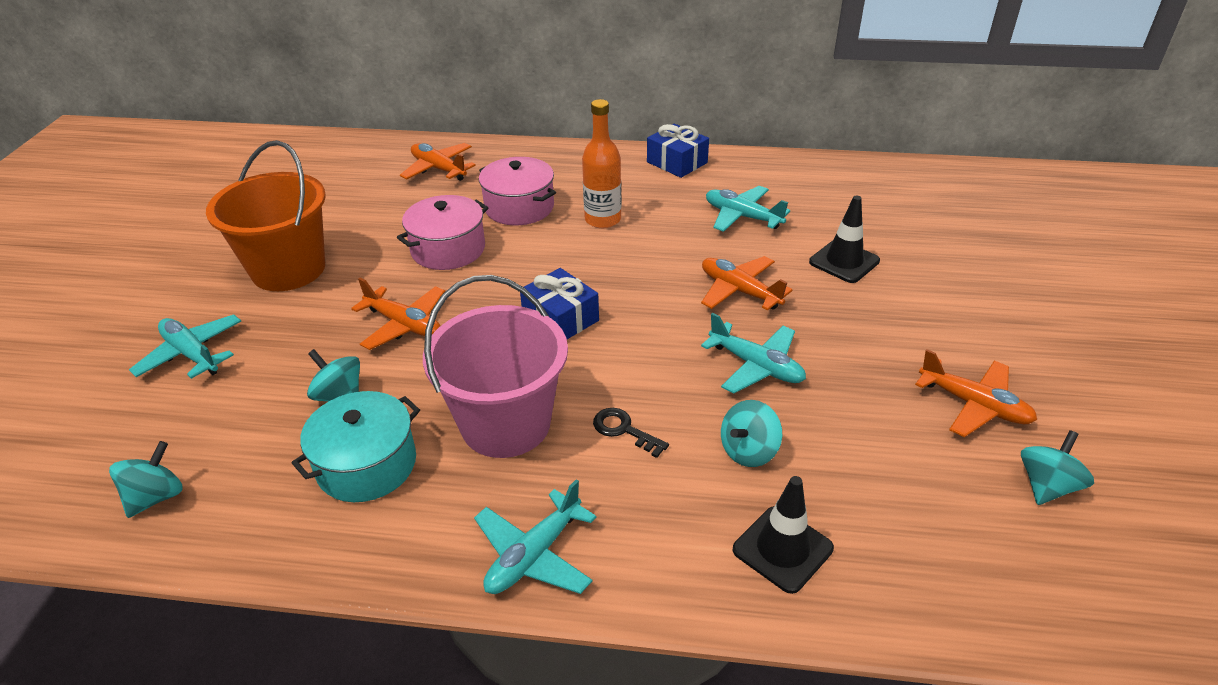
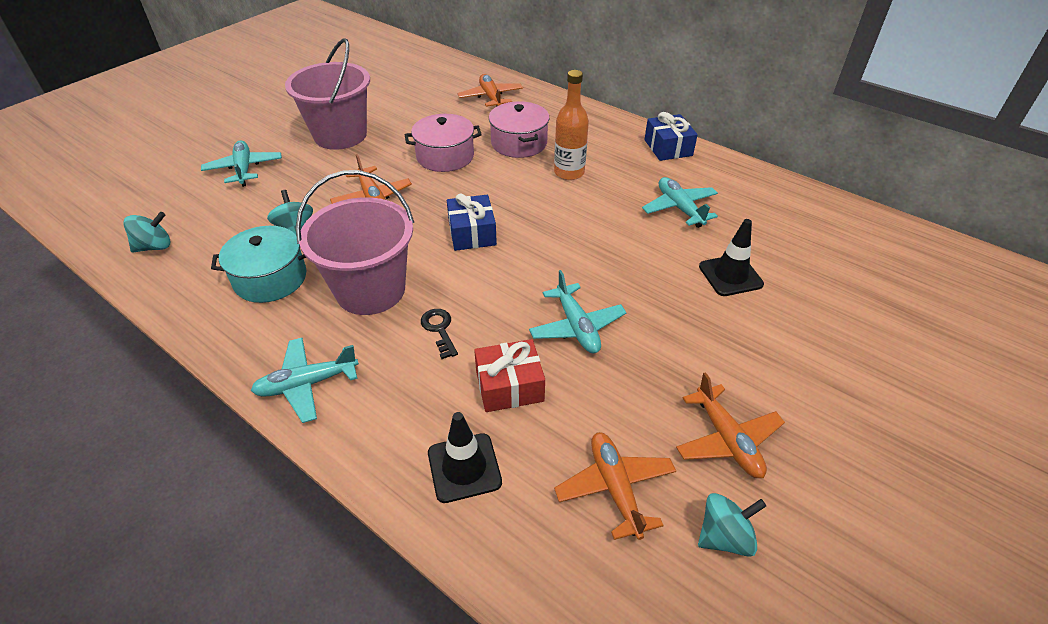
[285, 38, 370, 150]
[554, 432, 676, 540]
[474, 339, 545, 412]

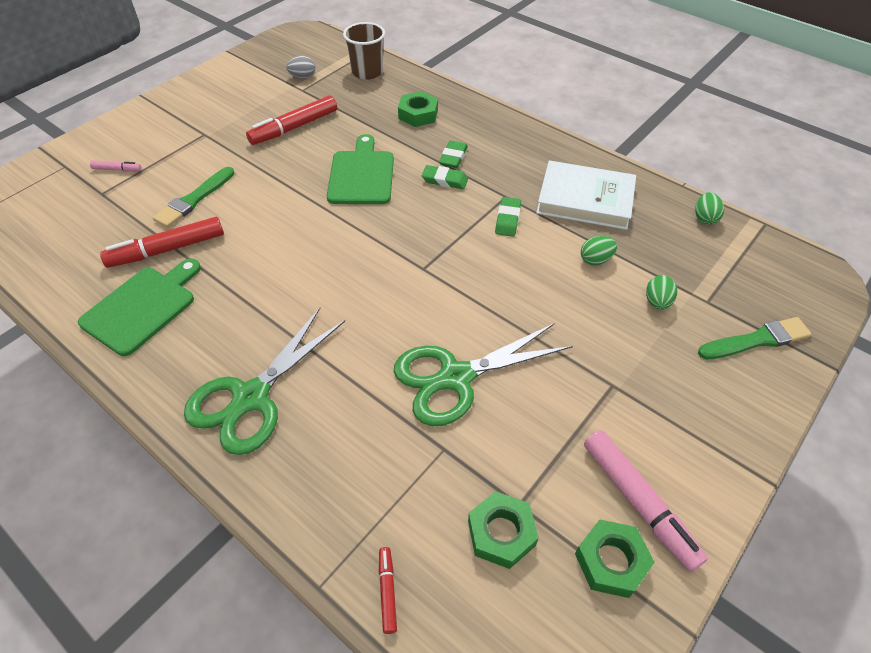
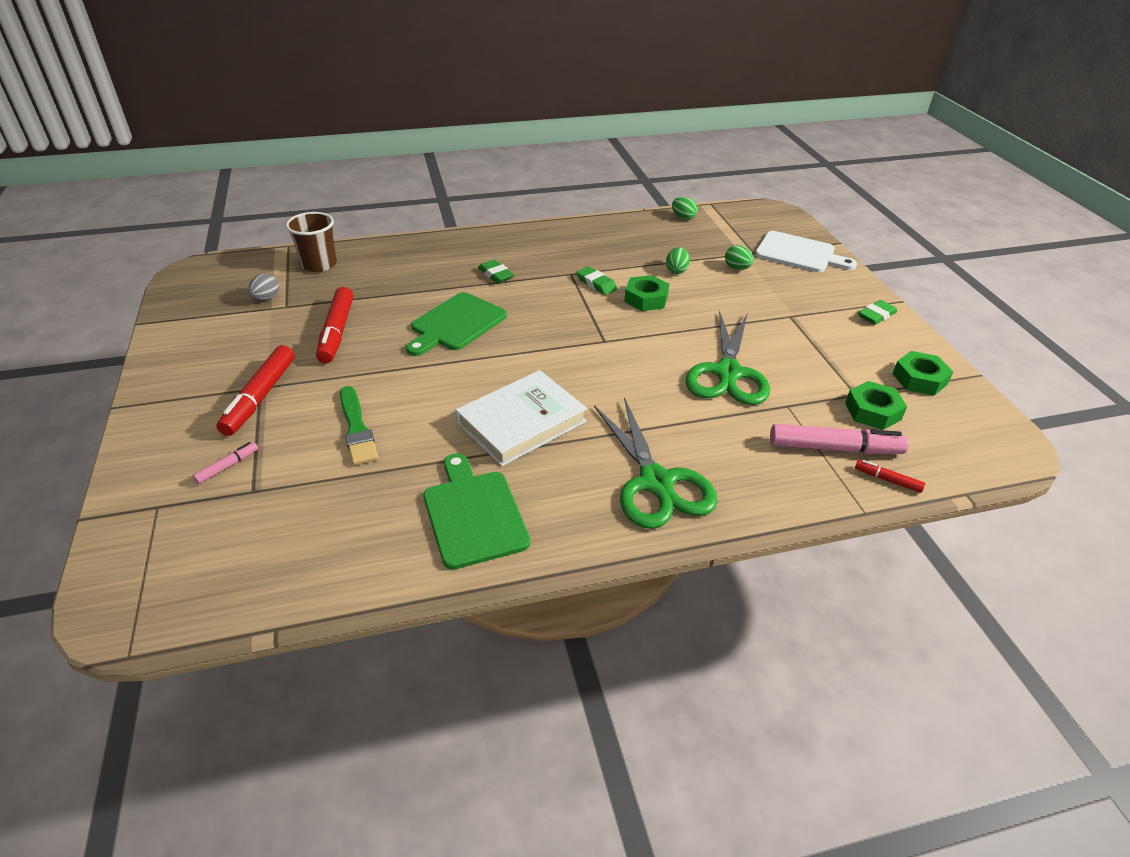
[216, 345, 295, 436]
[406, 292, 507, 356]
[624, 275, 669, 311]
[858, 300, 897, 325]
[456, 370, 587, 466]
[770, 424, 909, 454]
[755, 231, 857, 273]

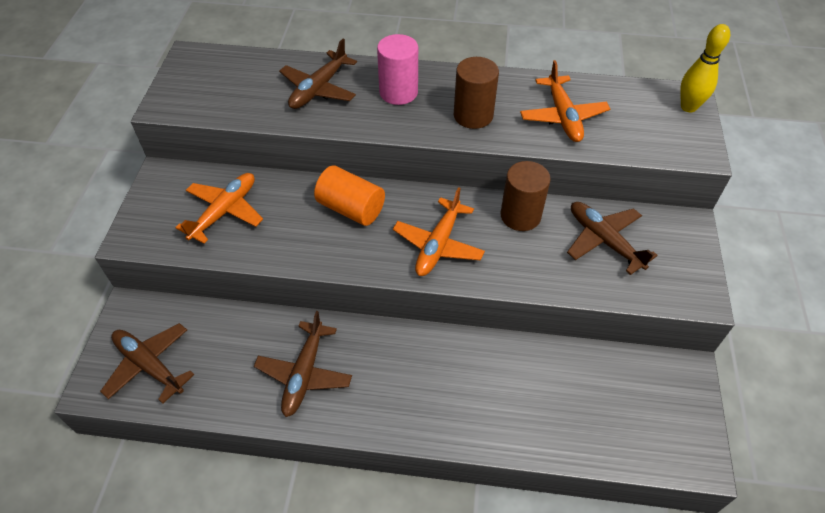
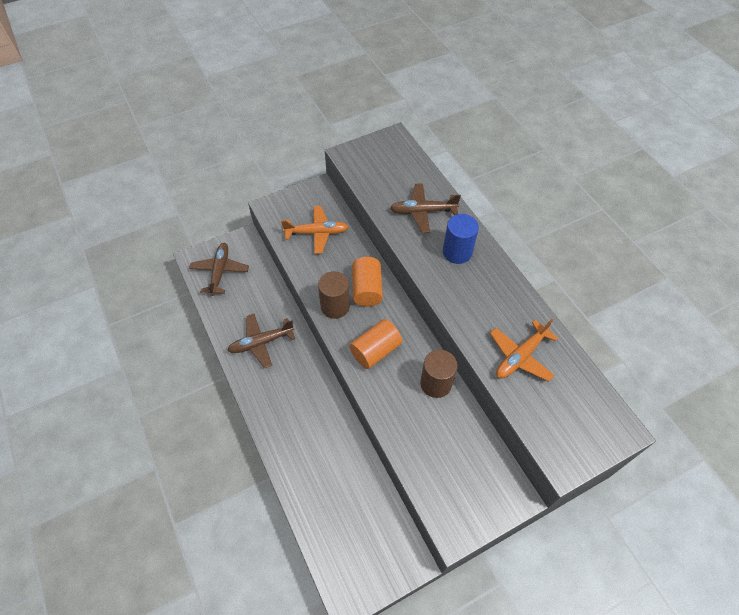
[443, 214, 479, 264]
[349, 319, 402, 369]
[318, 271, 350, 319]
[567, 202, 658, 275] (first image)
[680, 24, 730, 112] (first image)

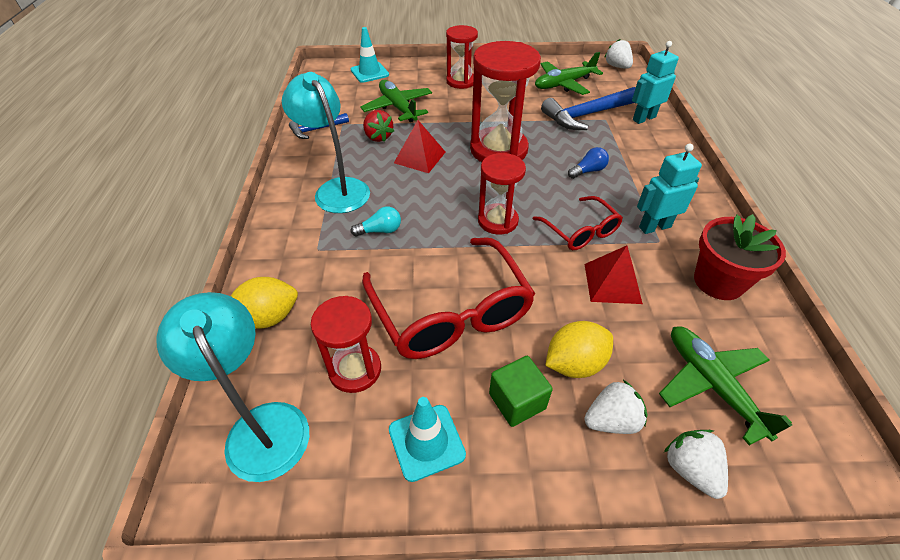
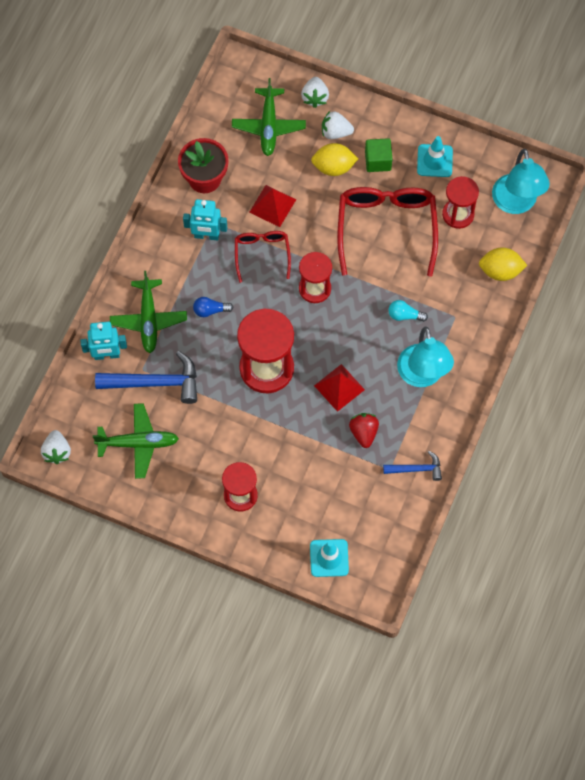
[110, 271, 187, 353]

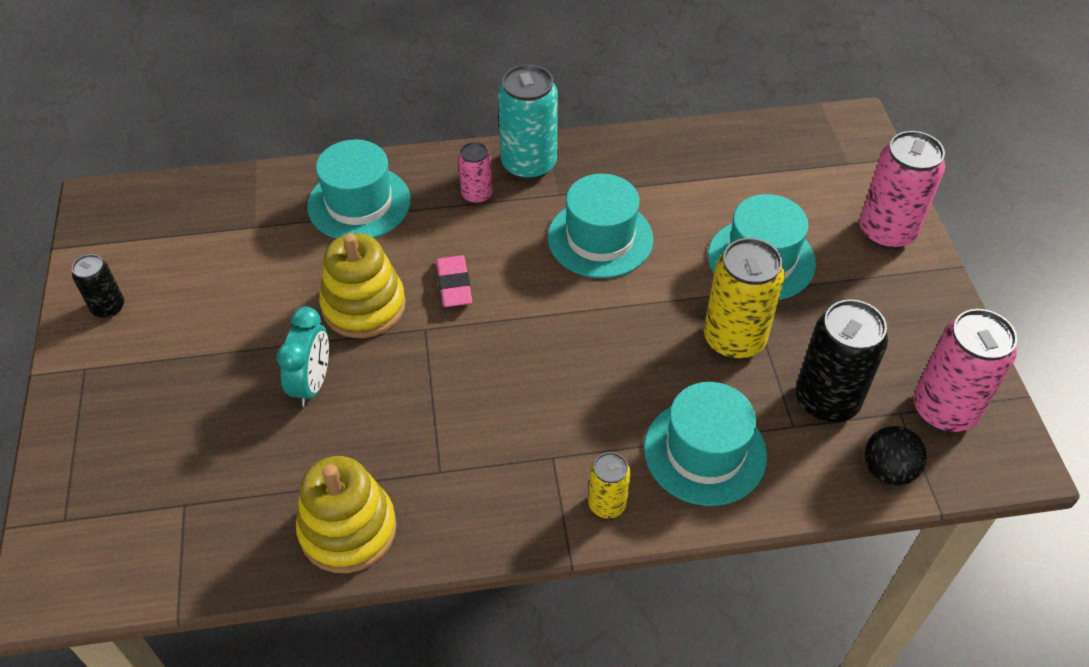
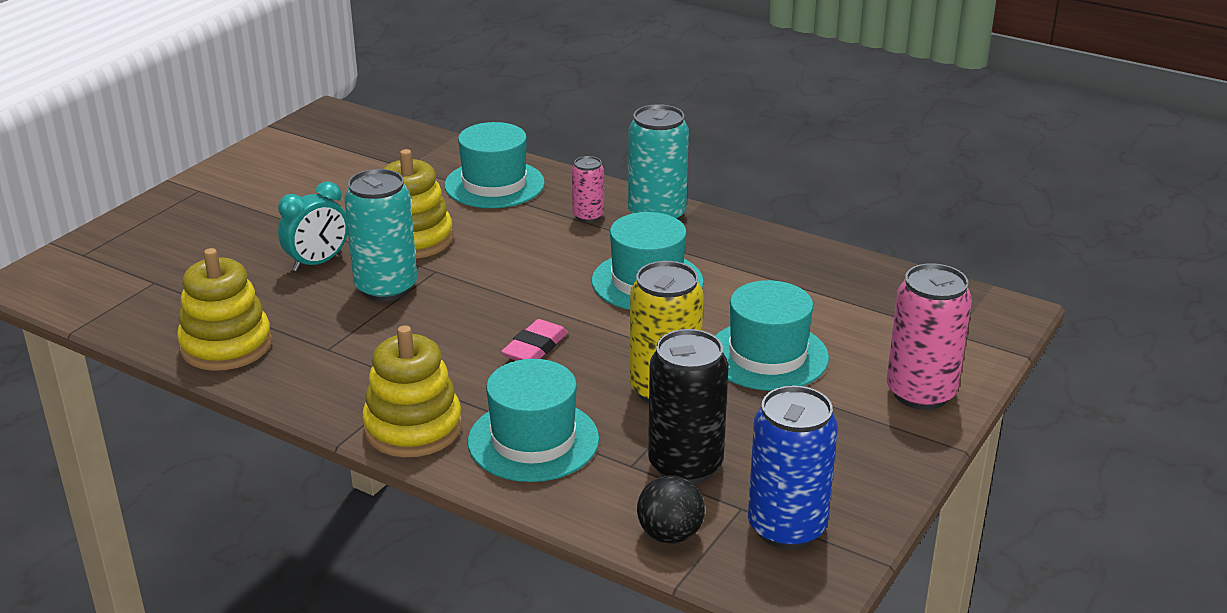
[72, 254, 124, 318] (first image)
[501, 319, 568, 361]
[362, 325, 462, 457]
[748, 386, 838, 549]
[344, 169, 417, 301]

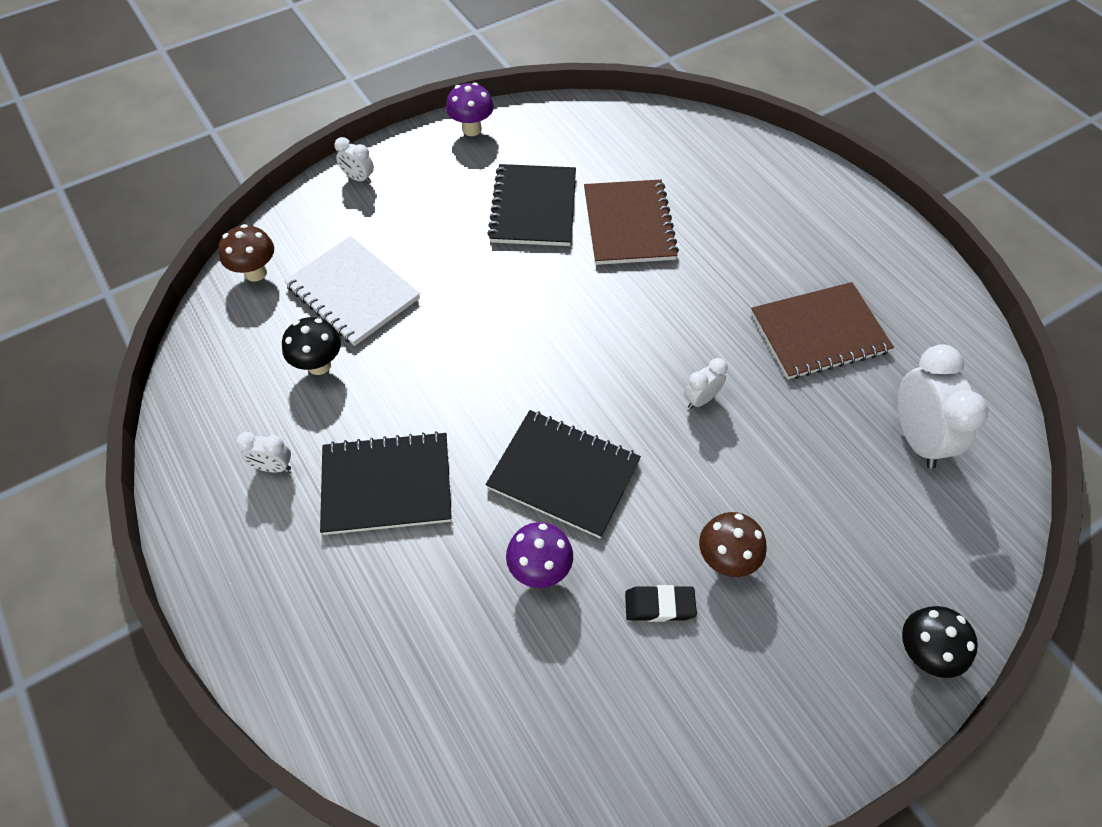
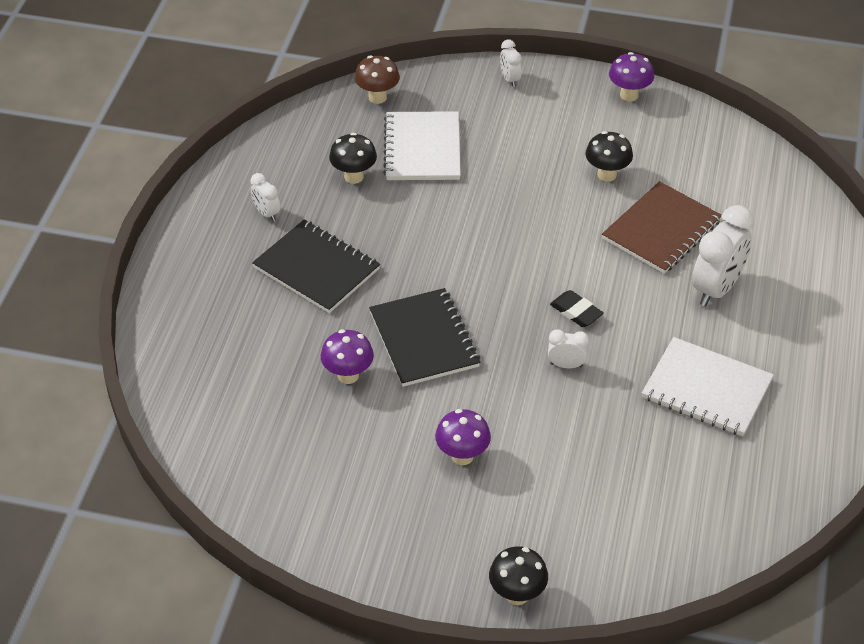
[585, 131, 633, 182]
[550, 290, 604, 327]
[435, 409, 491, 465]
[642, 337, 774, 436]
[692, 205, 754, 307]

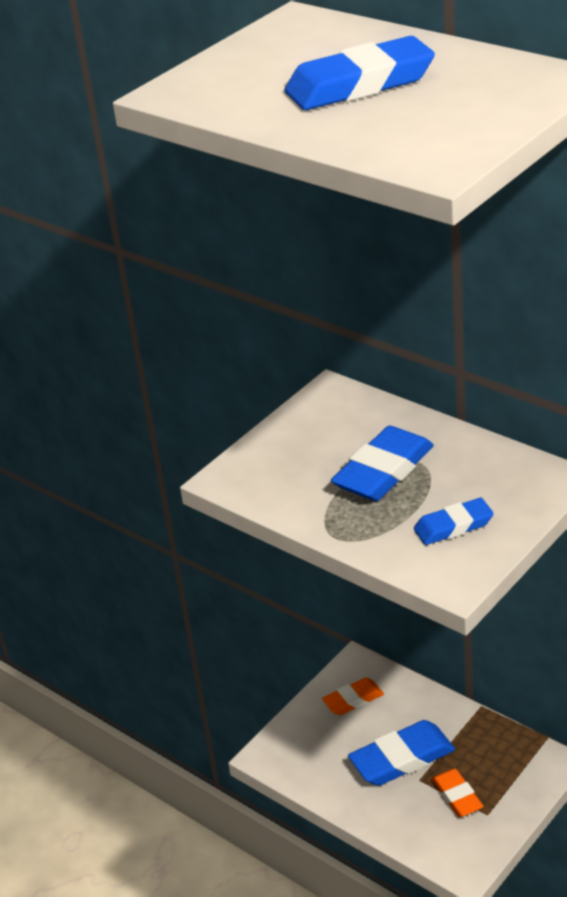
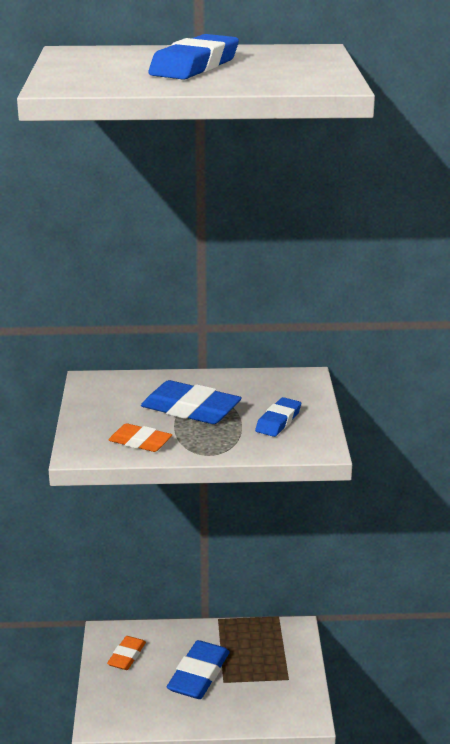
[141, 380, 242, 424]
[109, 423, 172, 452]

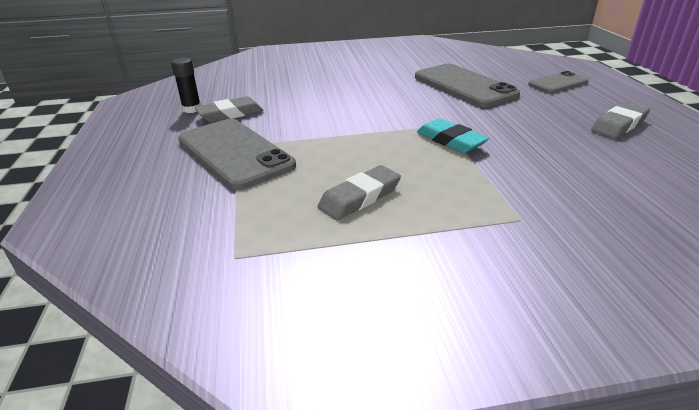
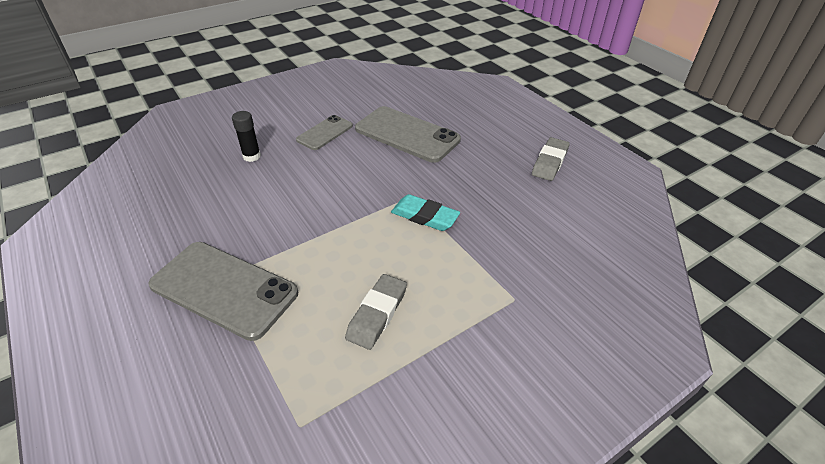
[232, 111, 261, 162]
[195, 96, 263, 122] (first image)
[296, 115, 353, 150]

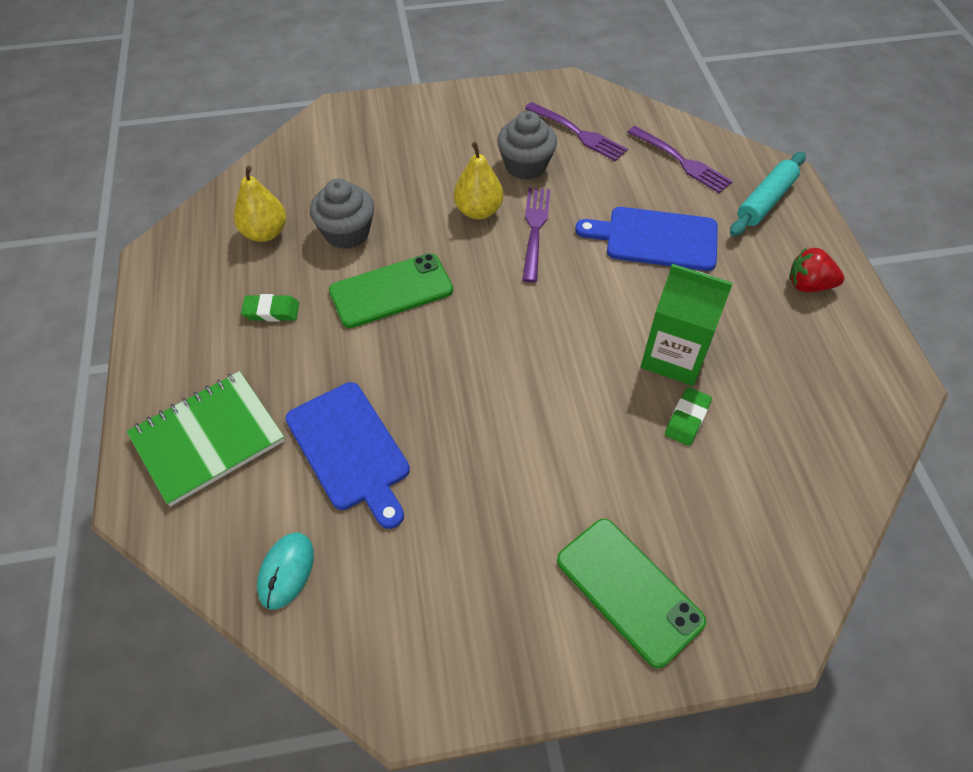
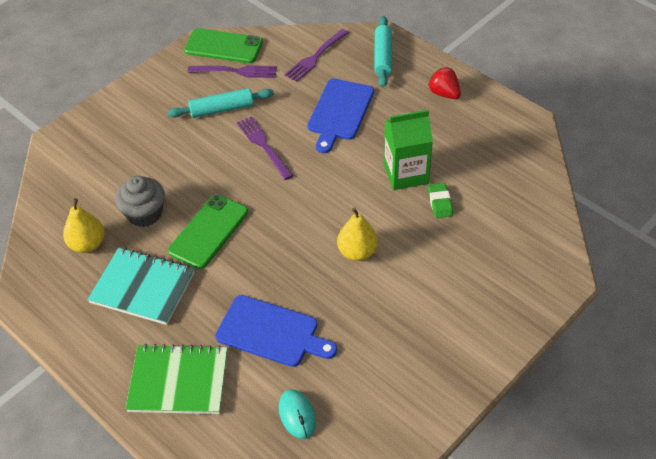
[126, 344, 227, 414]
[87, 248, 195, 325]
[337, 207, 378, 261]
[168, 88, 274, 118]
[184, 28, 263, 63]
[307, 79, 374, 153]
[284, 29, 349, 82]
[428, 67, 461, 99]

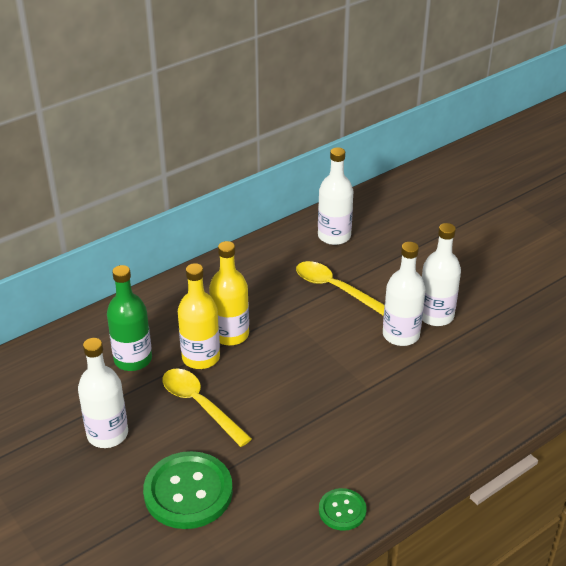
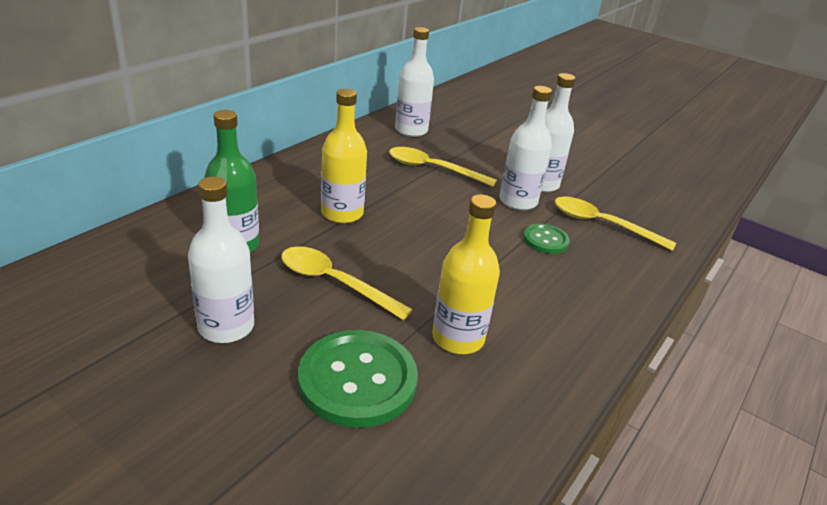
[432, 194, 500, 354]
[523, 224, 570, 254]
[554, 197, 676, 251]

